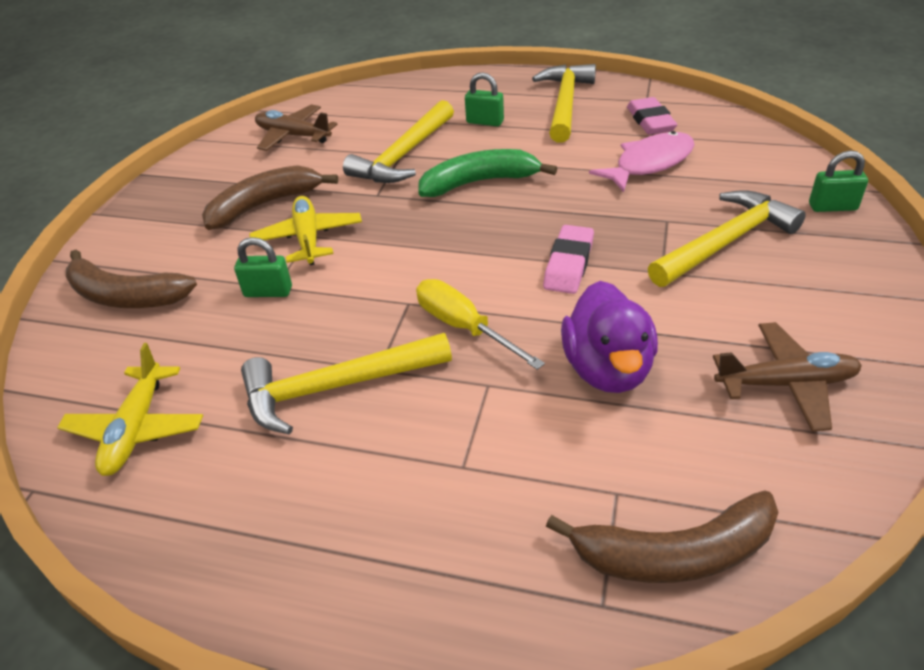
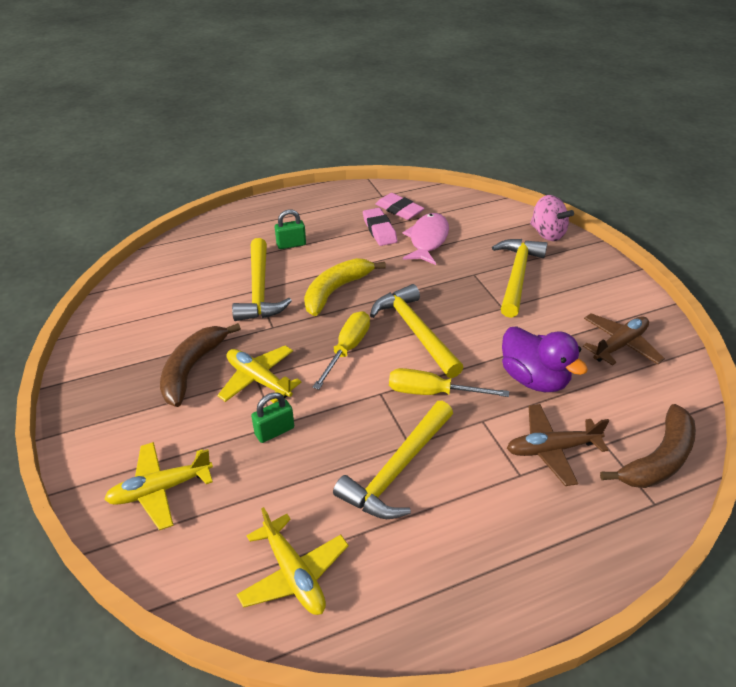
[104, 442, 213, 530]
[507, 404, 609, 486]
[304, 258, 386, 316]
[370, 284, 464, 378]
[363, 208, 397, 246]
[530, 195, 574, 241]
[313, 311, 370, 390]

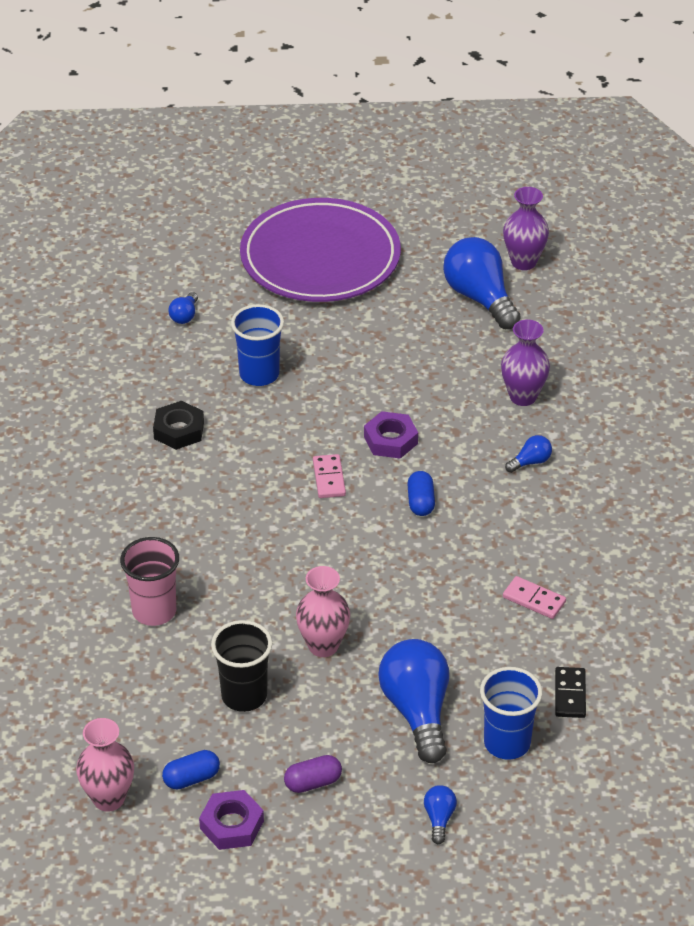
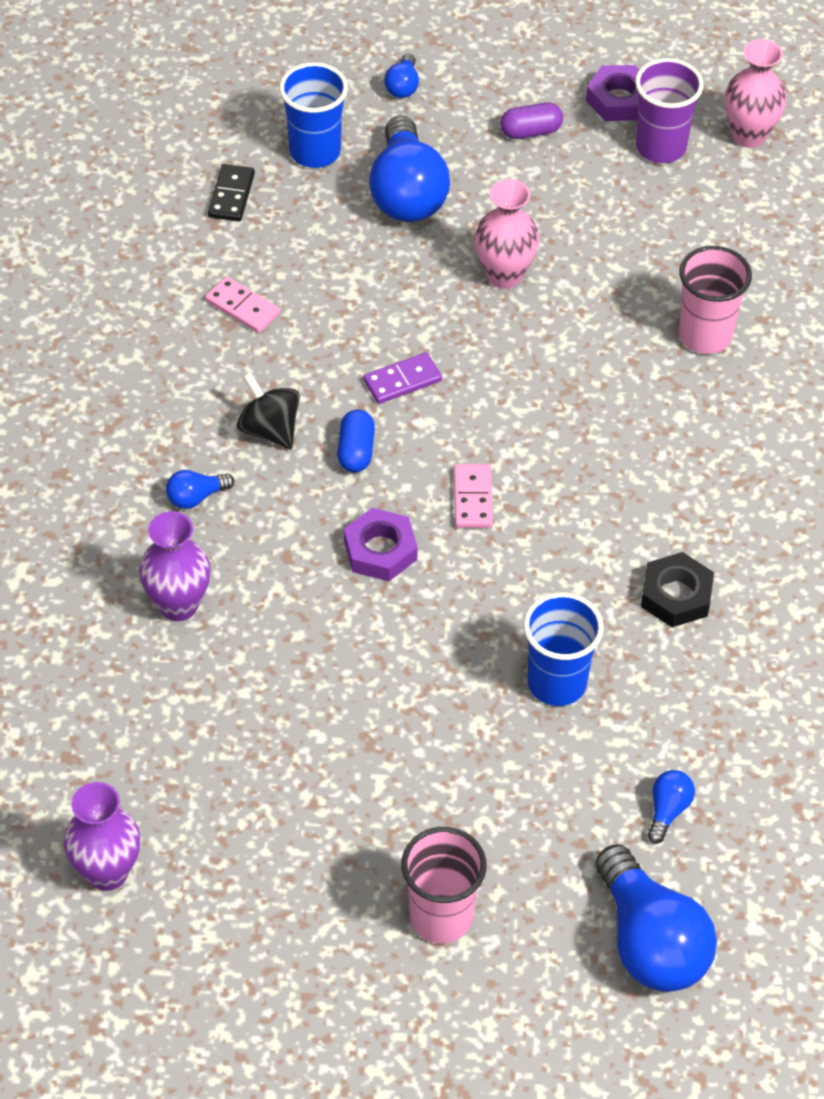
[635, 58, 704, 163]
[211, 620, 272, 712] (first image)
[401, 827, 487, 943]
[595, 844, 717, 992]
[237, 372, 300, 449]
[363, 352, 442, 404]

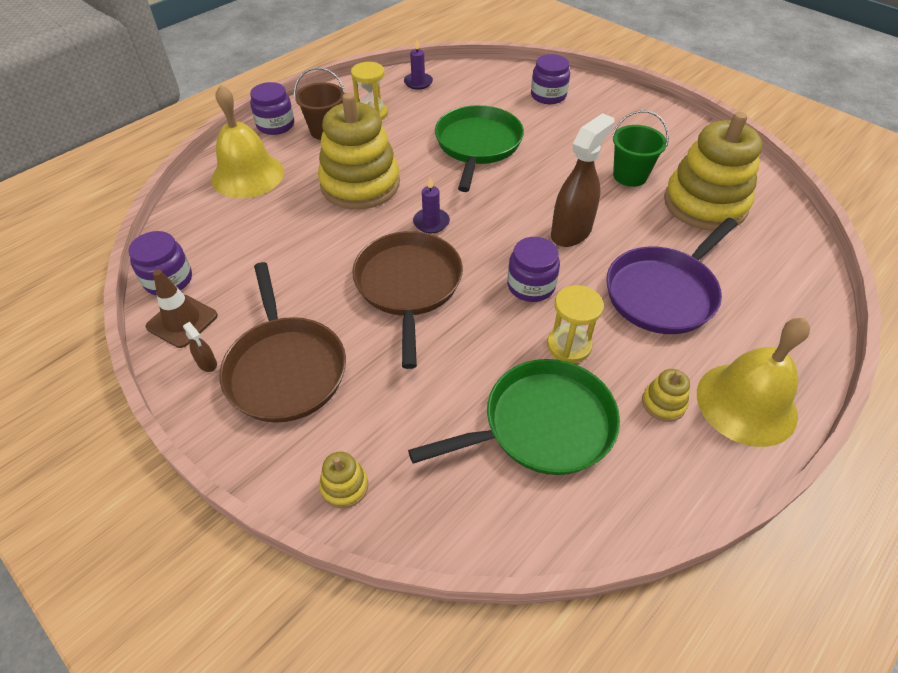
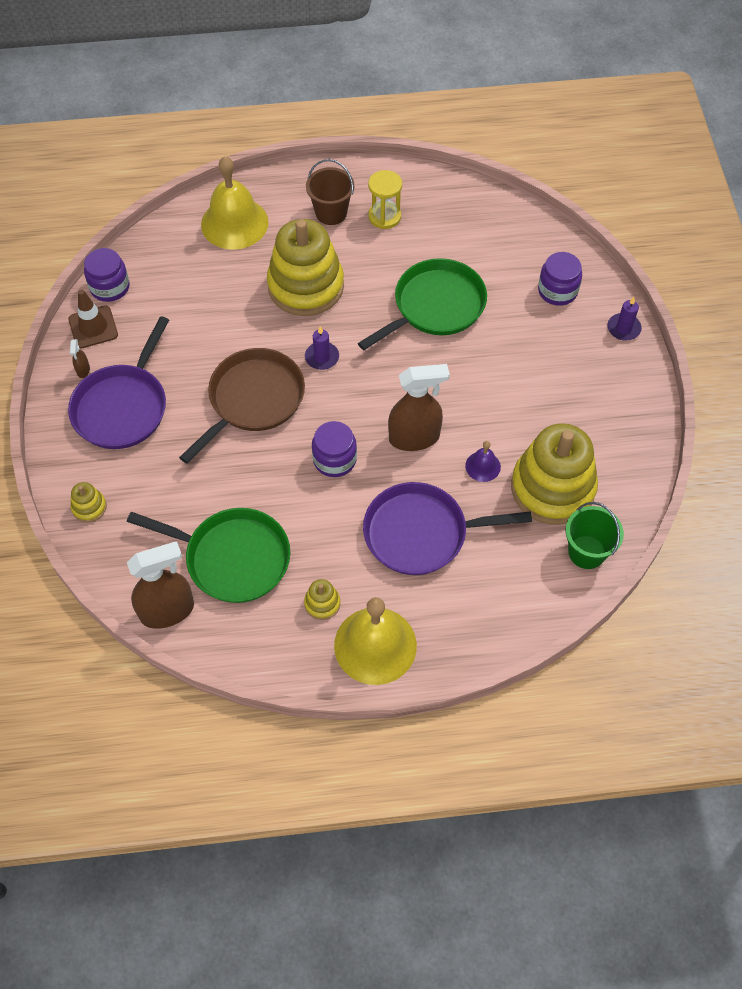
[68, 316, 169, 449]
[250, 82, 294, 135] (first image)
[607, 297, 642, 341]
[547, 285, 604, 363] (first image)
[566, 502, 624, 569]
[127, 541, 194, 629]
[465, 441, 501, 482]

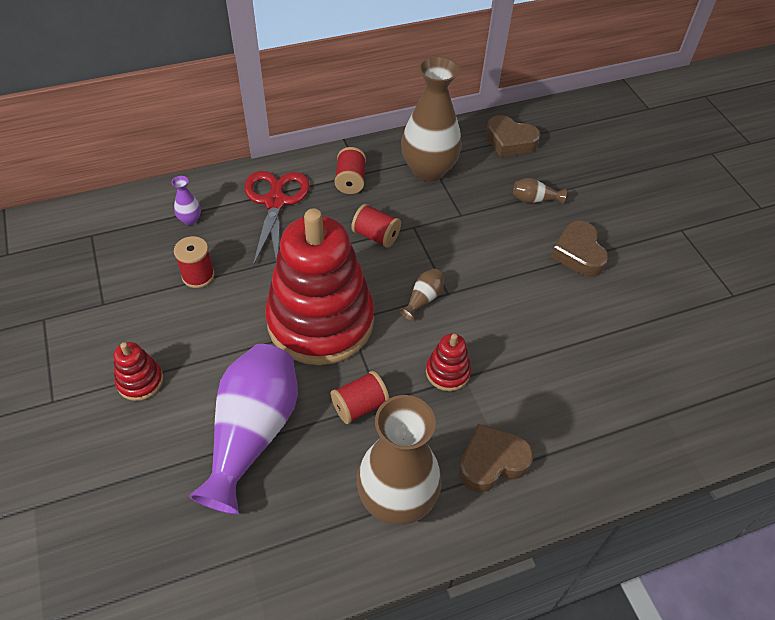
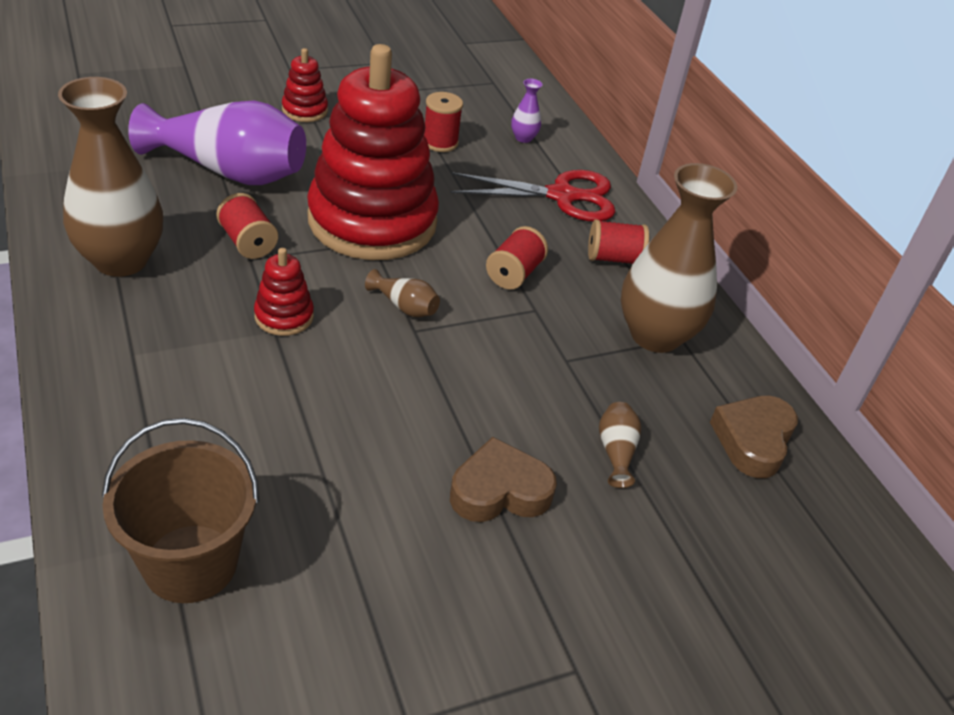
[459, 424, 533, 492] (first image)
[102, 418, 259, 603]

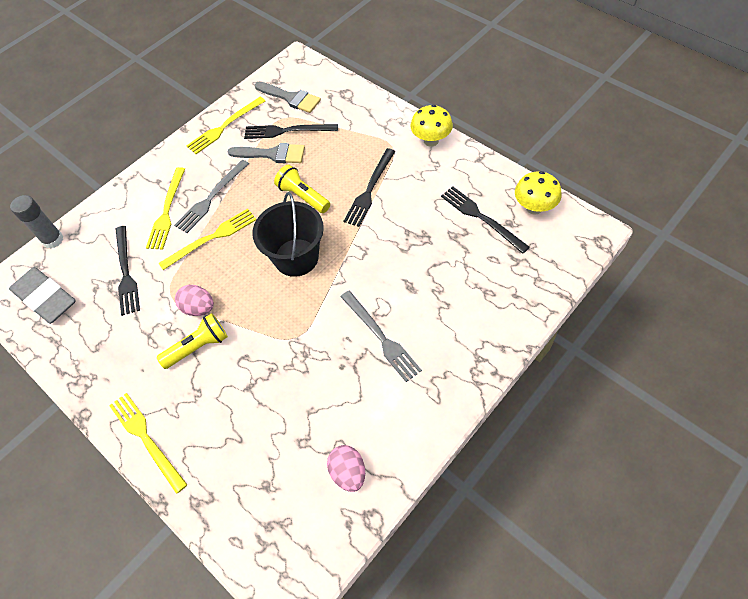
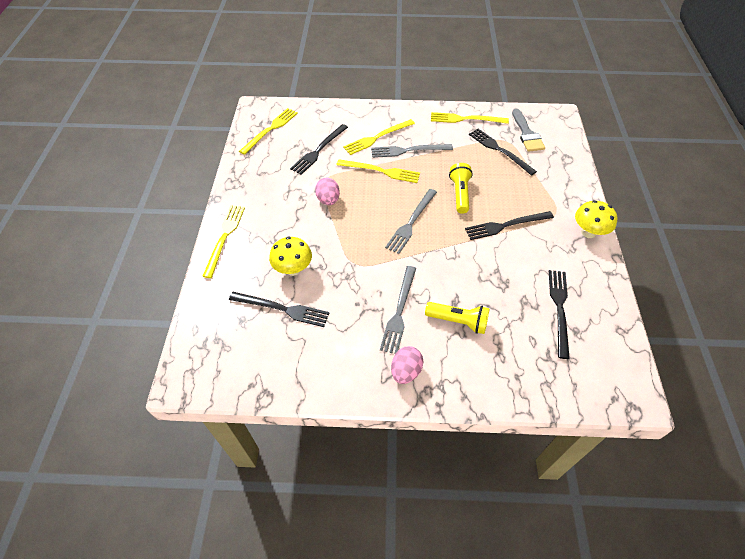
[239, 108, 298, 155]
[10, 195, 64, 249] (first image)
[425, 302, 490, 334]
[228, 143, 305, 163] (first image)
[385, 189, 437, 254]
[391, 346, 423, 384]
[269, 237, 312, 276]
[229, 292, 329, 327]

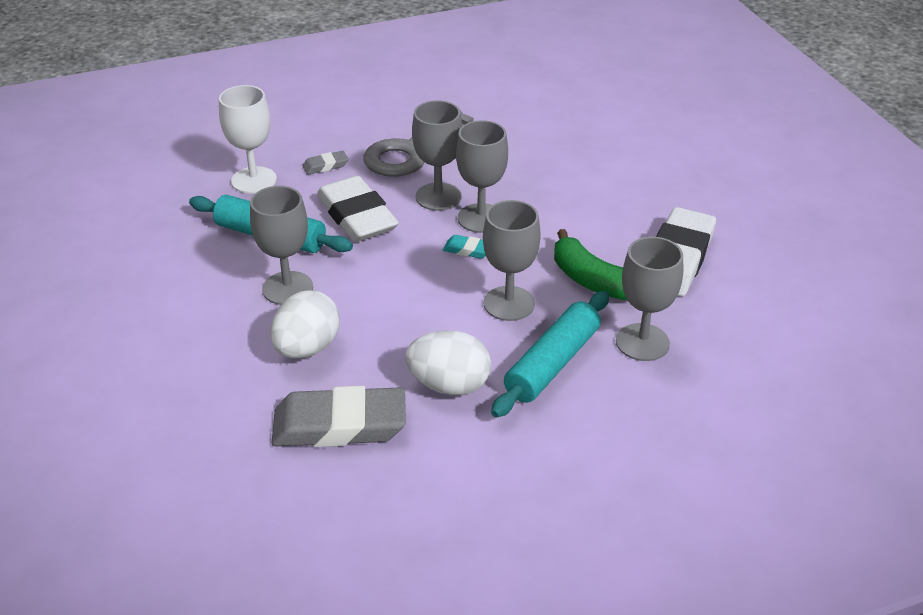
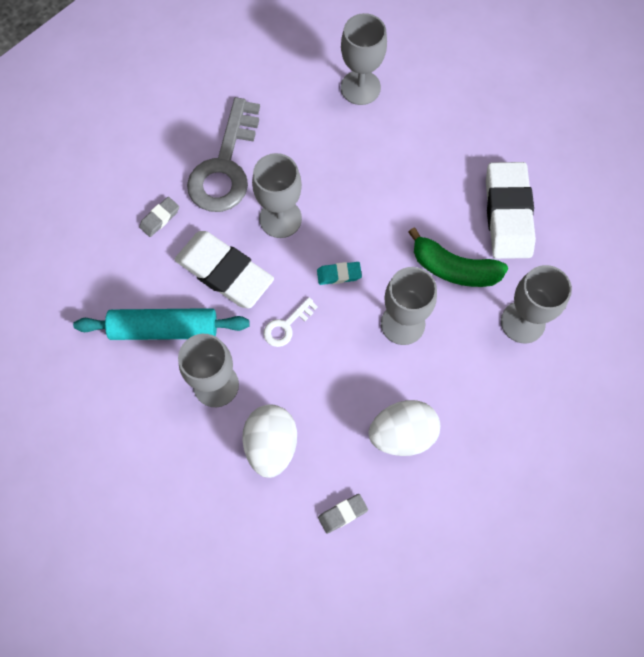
[219, 85, 277, 194] (first image)
[318, 494, 368, 534]
[341, 13, 387, 105]
[491, 291, 609, 418] (first image)
[263, 297, 318, 347]

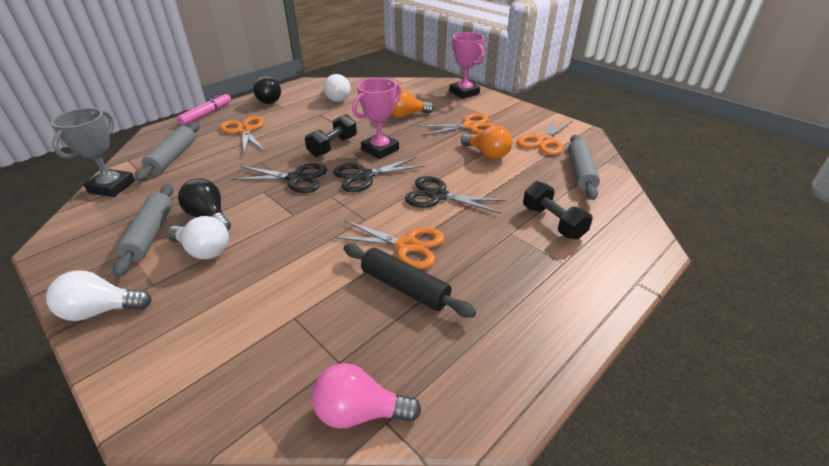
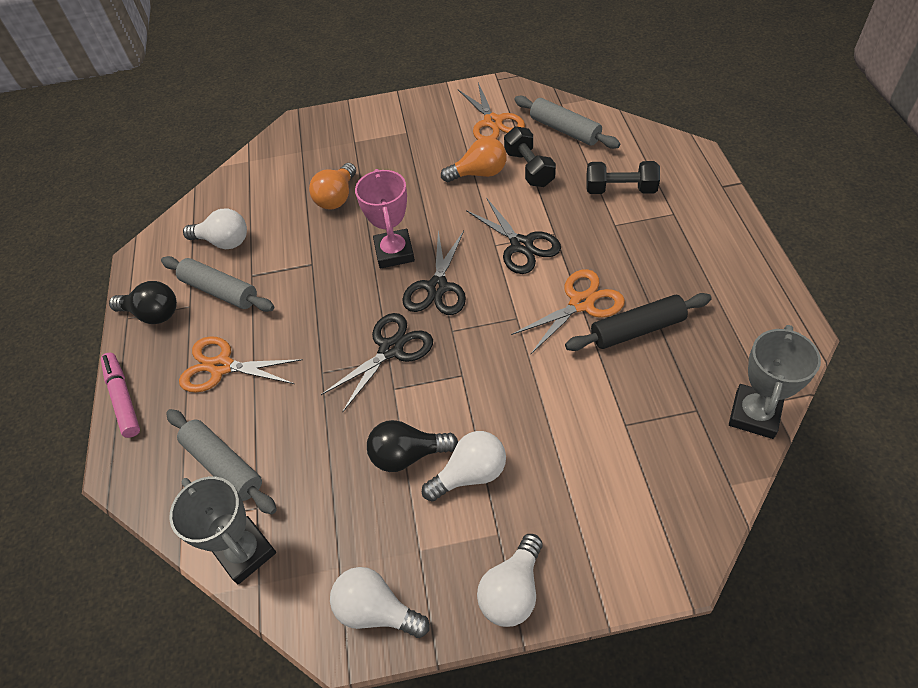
[161, 256, 274, 312]
[504, 126, 556, 187]
[729, 325, 821, 439]
[466, 197, 561, 274]
[418, 113, 495, 136] (first image)
[449, 32, 485, 99] (first image)
[330, 567, 430, 638]

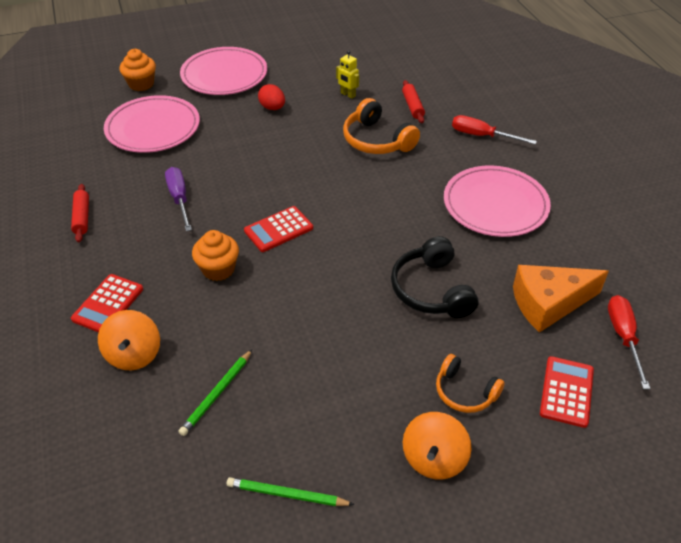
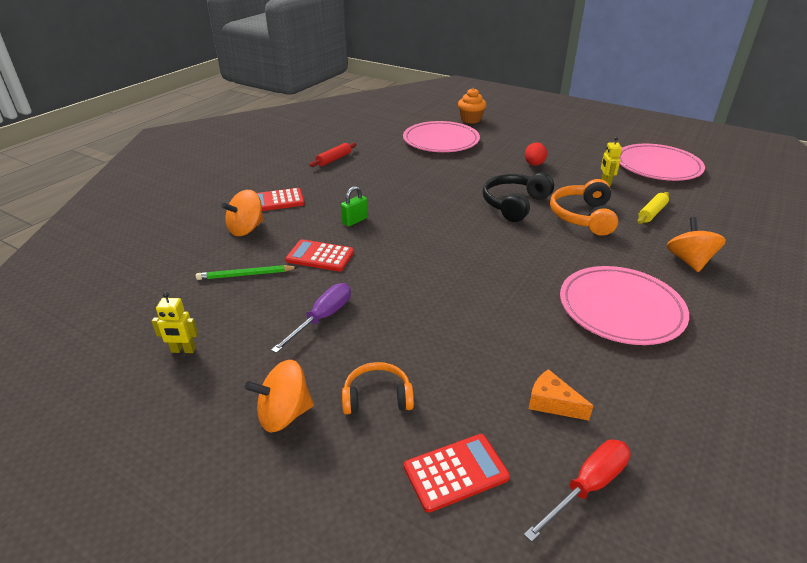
[271, 283, 351, 353]
[619, 144, 705, 181]
[341, 186, 368, 227]
[151, 292, 198, 353]
[286, 239, 354, 271]
[482, 172, 554, 222]
[637, 192, 669, 224]
[342, 362, 414, 415]
[666, 217, 726, 272]
[529, 369, 593, 421]

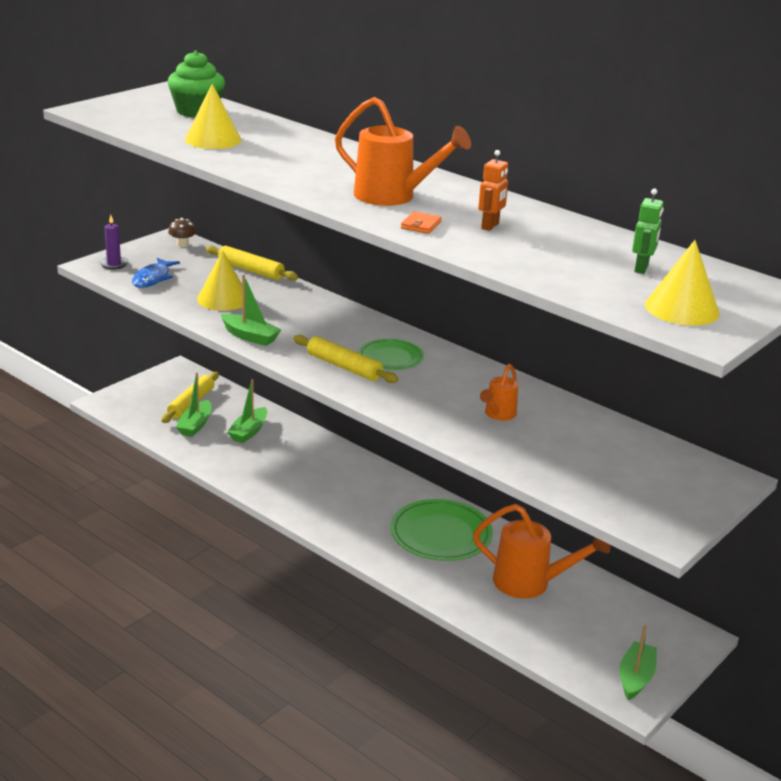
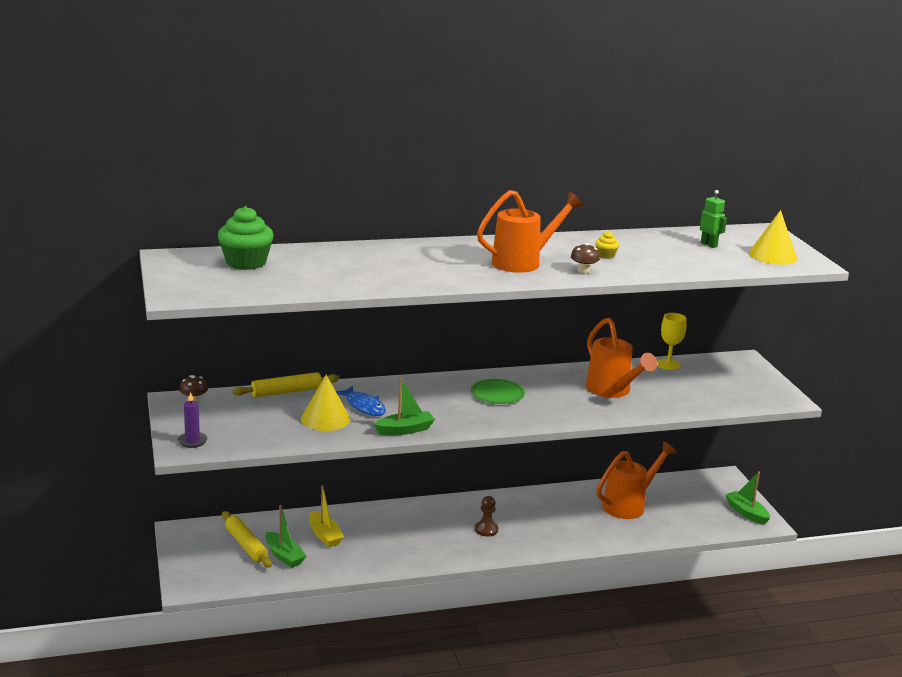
[336, 386, 386, 416]
[185, 84, 241, 149] (first image)
[309, 486, 344, 547]
[293, 335, 398, 383] (first image)
[390, 499, 493, 561] (first image)
[571, 243, 600, 273]
[595, 231, 619, 259]
[586, 318, 657, 398]
[475, 496, 498, 537]
[657, 313, 686, 370]

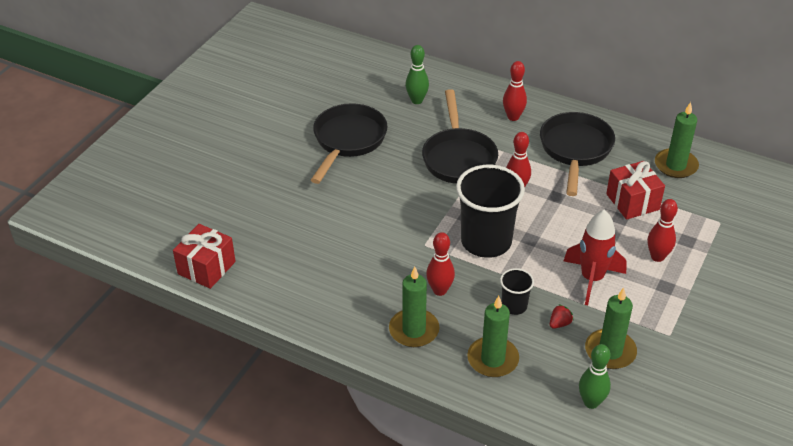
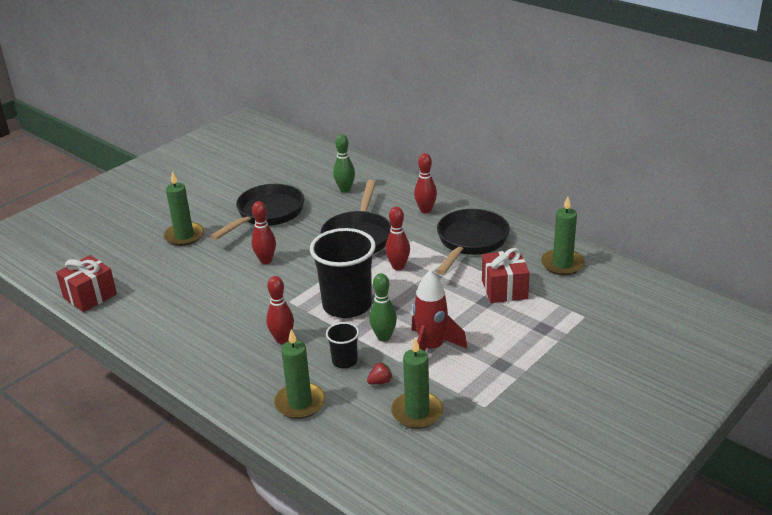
[164, 171, 204, 246]
[369, 273, 397, 342]
[251, 201, 276, 264]

